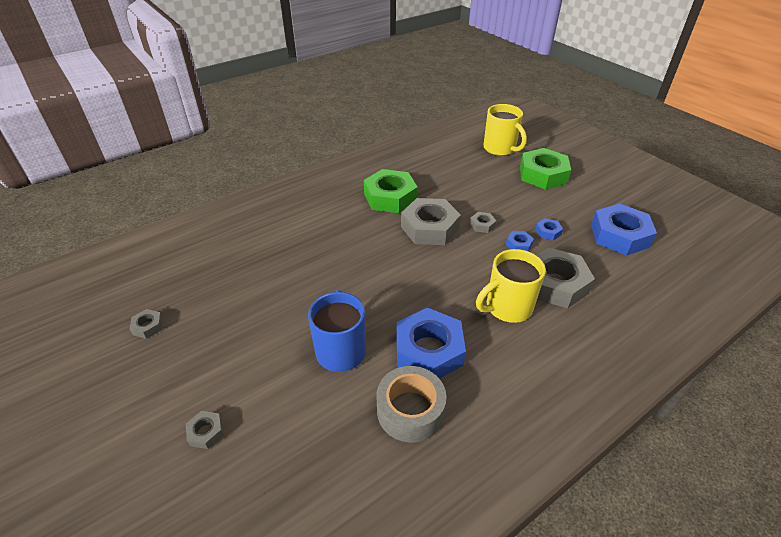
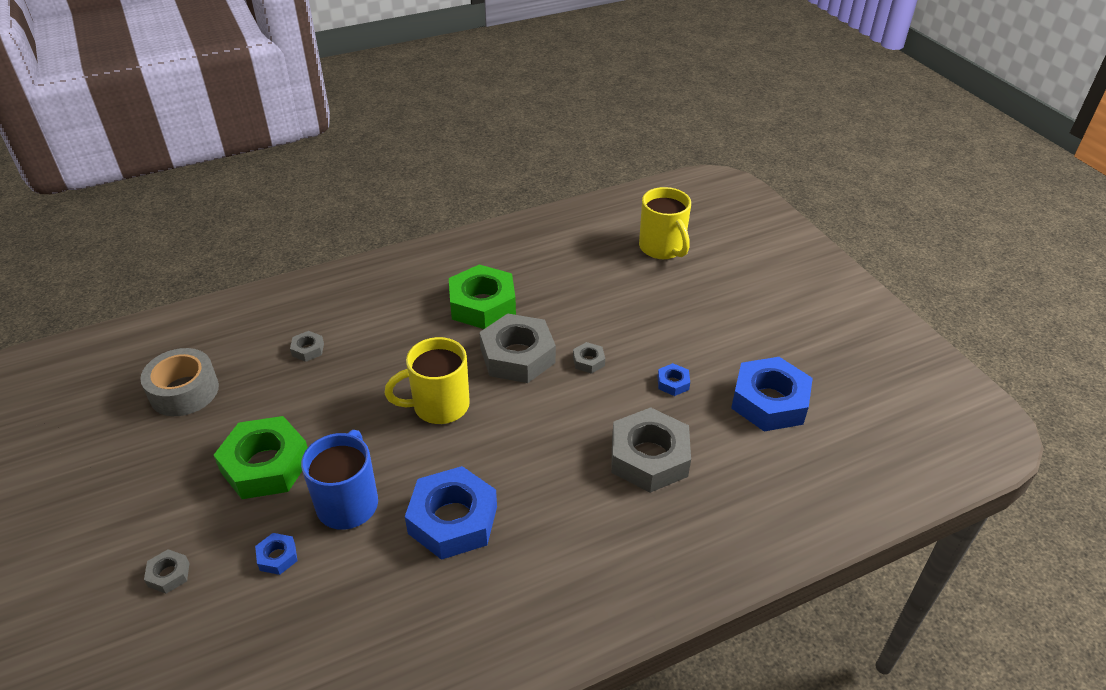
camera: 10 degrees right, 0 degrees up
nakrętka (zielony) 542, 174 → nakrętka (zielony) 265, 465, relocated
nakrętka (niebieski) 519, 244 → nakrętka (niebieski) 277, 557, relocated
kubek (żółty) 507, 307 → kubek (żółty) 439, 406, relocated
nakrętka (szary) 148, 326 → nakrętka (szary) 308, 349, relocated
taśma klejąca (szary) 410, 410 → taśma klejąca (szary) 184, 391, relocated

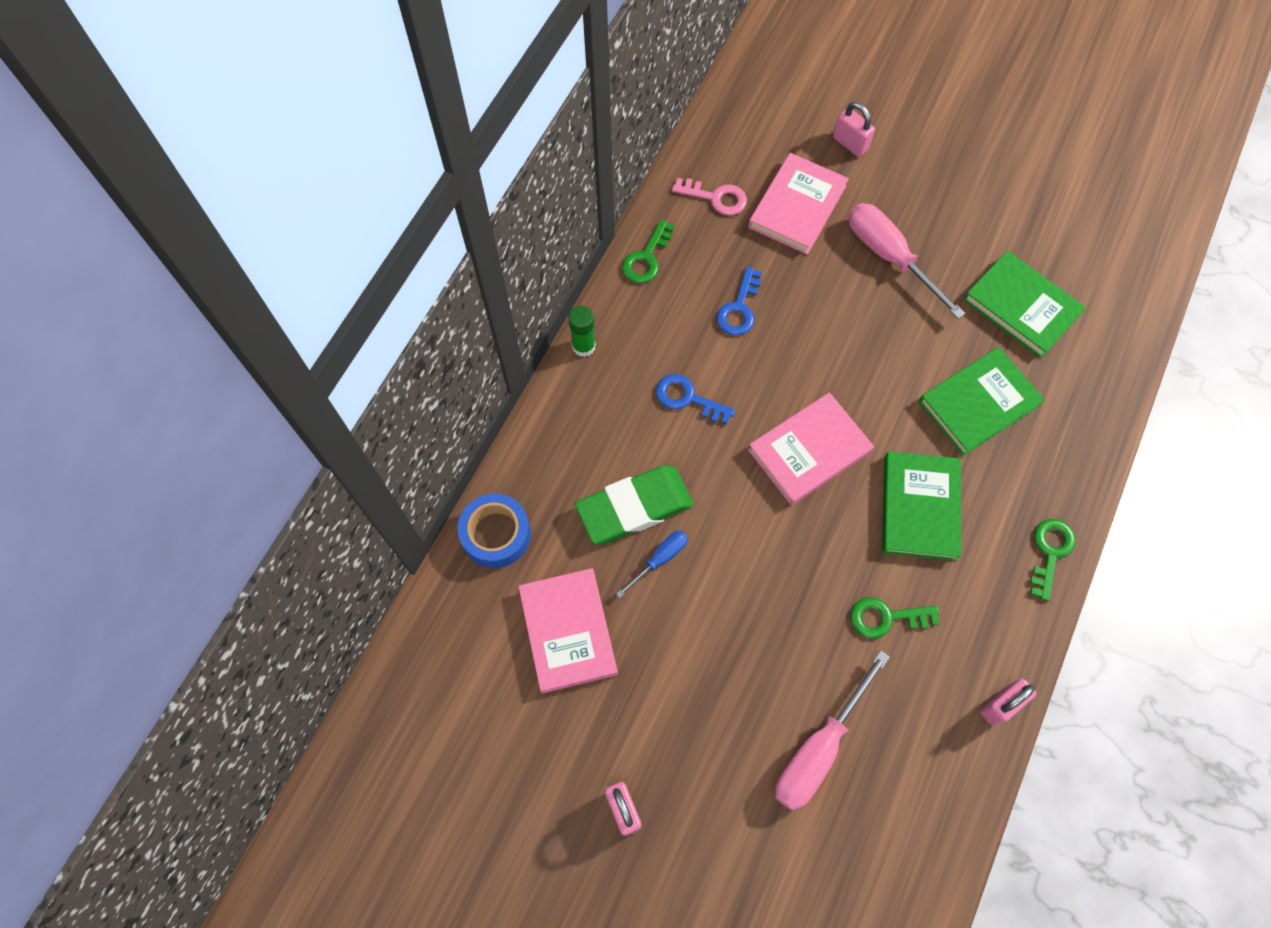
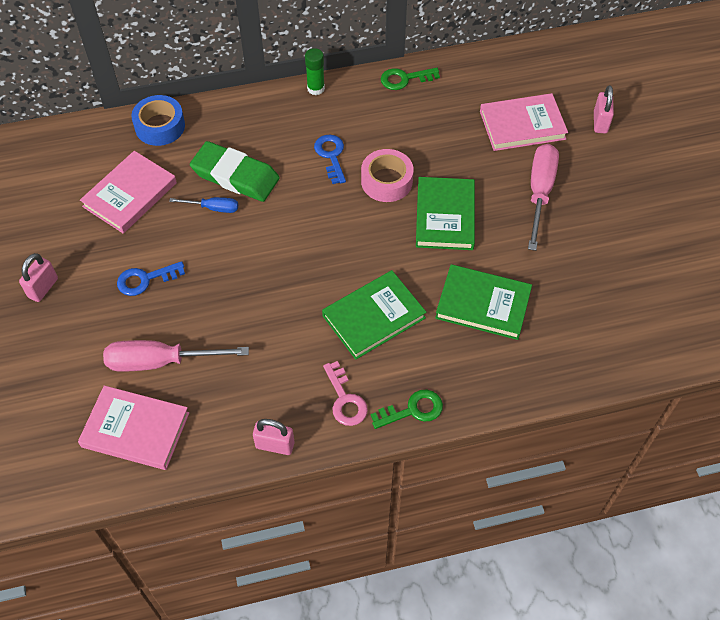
camera: 50 degrees right, 10 degrees down
klucz (różowy) 716, 198 → klucz (różowy) 345, 400, relocated
książka (zielony) 1021, 307 → książka (zielony) 445, 216, relocated
klucz (niebieski) 739, 308 → klucz (niebieski) 145, 279, relocated
książka (różowy) 809, 451 → książka (różowy) 135, 430, relocated
klucz (zielony) 885, 617 → -
- → taśma klejąca (różowy) 386, 181

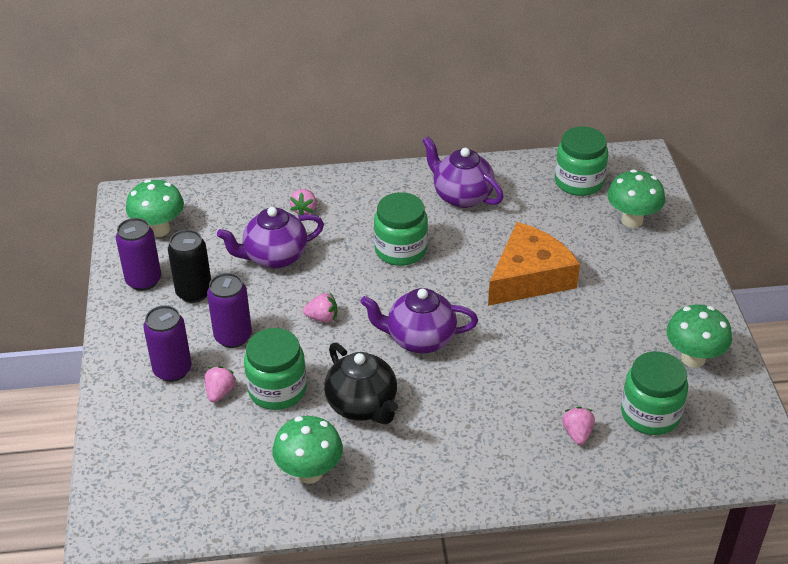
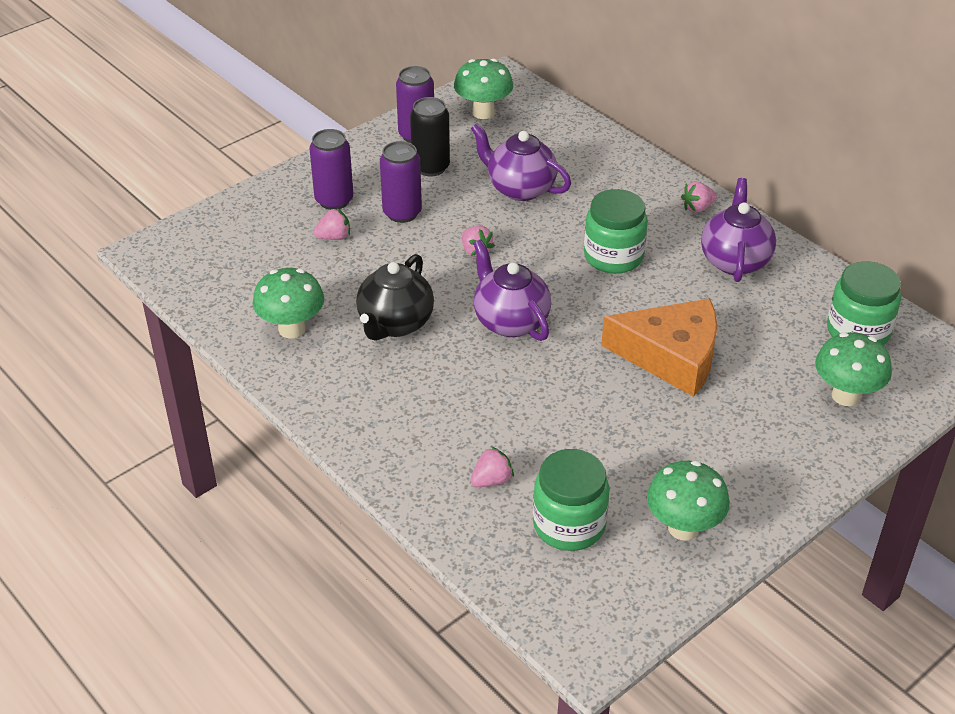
camera: 55 degrees right, 0 degrees up
truskawka (różowy) 304, 210 → truskawka (różowy) 697, 208, relocated
słoik (zielony) 277, 390 → -

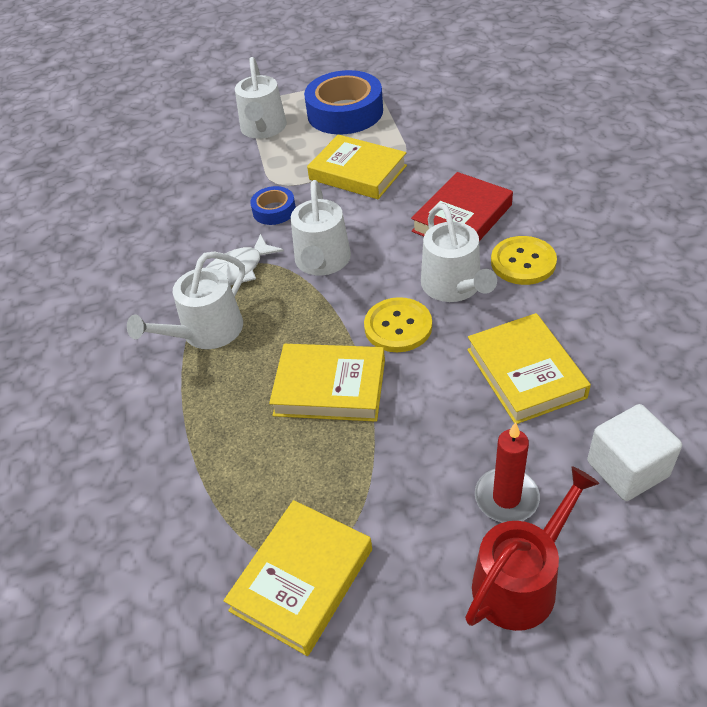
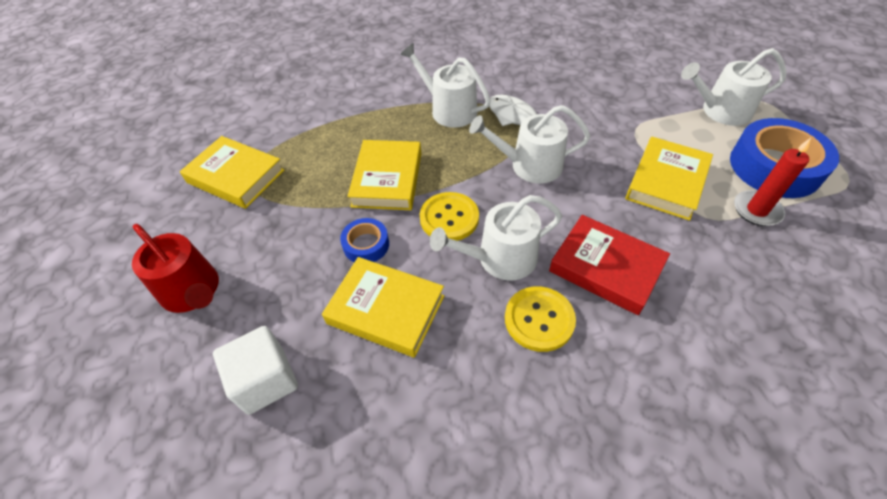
camera: 85 degrees right, 5 degrees up
taśma klejąca (niebieski) 274, 210 → taśma klejąca (niebieski) 366, 245, relocated
książka (żółty) 525, 373 → książka (żółty) 386, 309, 45 degrees clockwise
świeca (czerwony) 506, 498 → świeca (czerwony) 756, 210, relocated

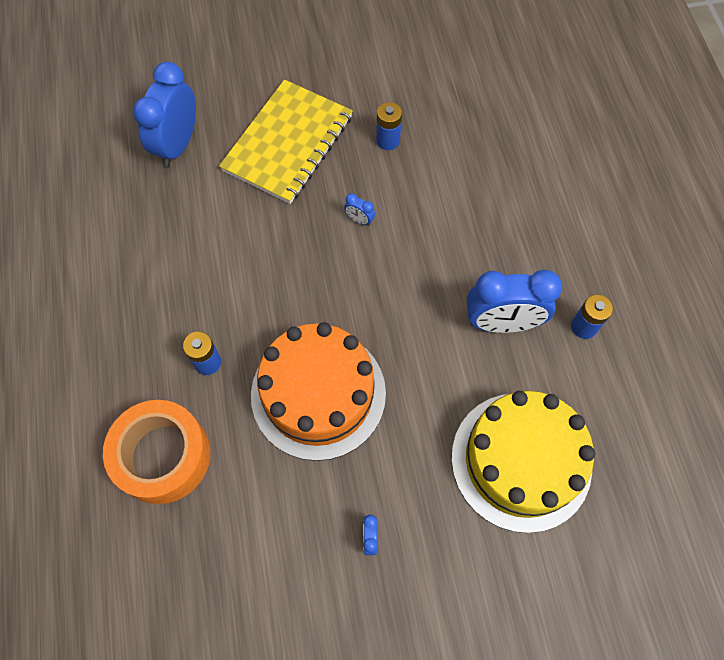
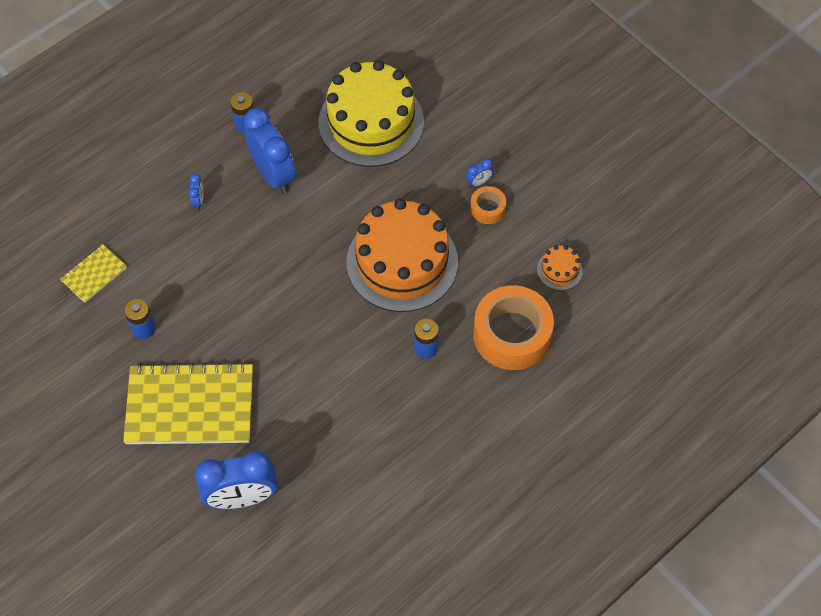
camera: 120 degrees left, 5 degrees down
budzik (niebieski) 359, 220 → budzik (niebieski) 198, 201, relocated
- → taśma klejąca (pomarańczowy) 487, 209
- → zeszyt (żółty) 94, 274
- → tort (pomarańczowy) 559, 270

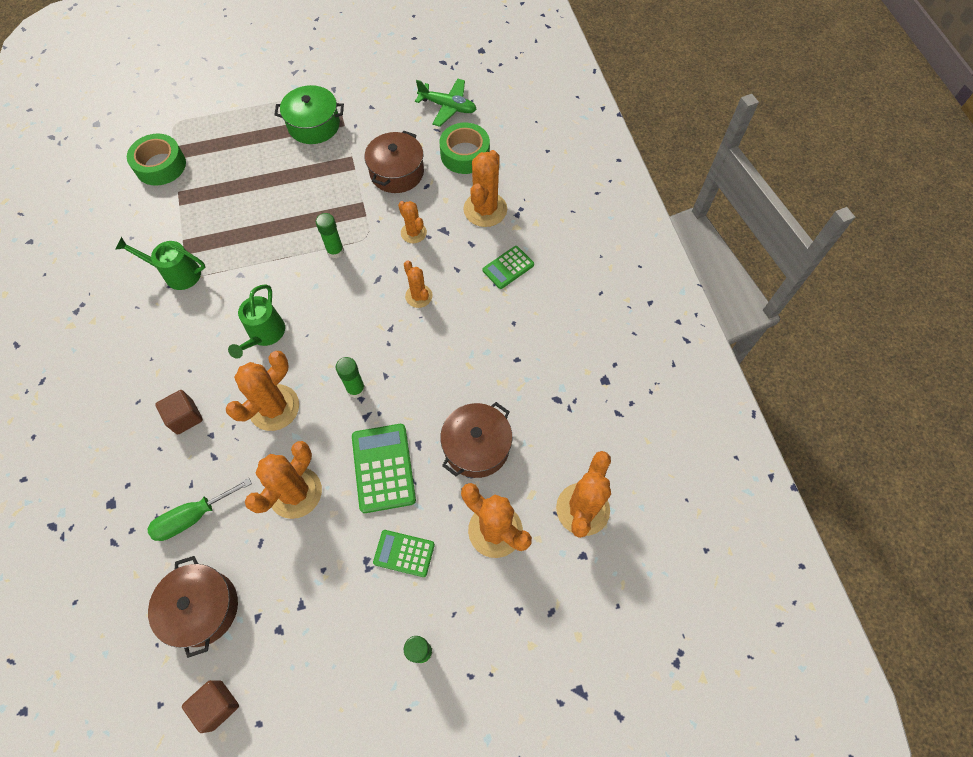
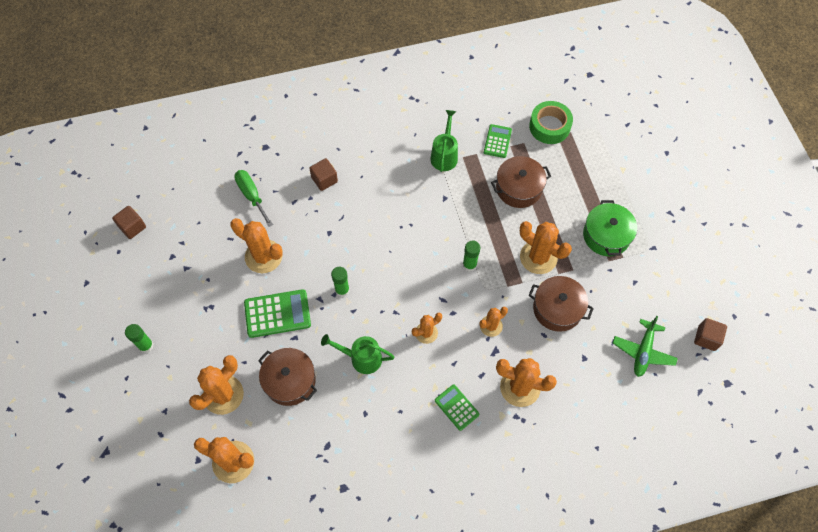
camera: 90 degrees right, 0 degrees up
taśma klejąca (zielony) 465, 154 → -
konewka (zielony) 264, 335 → konewka (zielony) 361, 358, relocated
kaktus (pomarańczowy) 274, 407 → kaktus (pomarańczowy) 538, 257, relocated
kalkulator (zielony) 404, 553 → kalkulator (zielony) 497, 141, relocated
garnek (brązowy) 202, 608 → garnek (brązowy) 518, 188, relocated
- → sześcian (brązowy) 706, 338

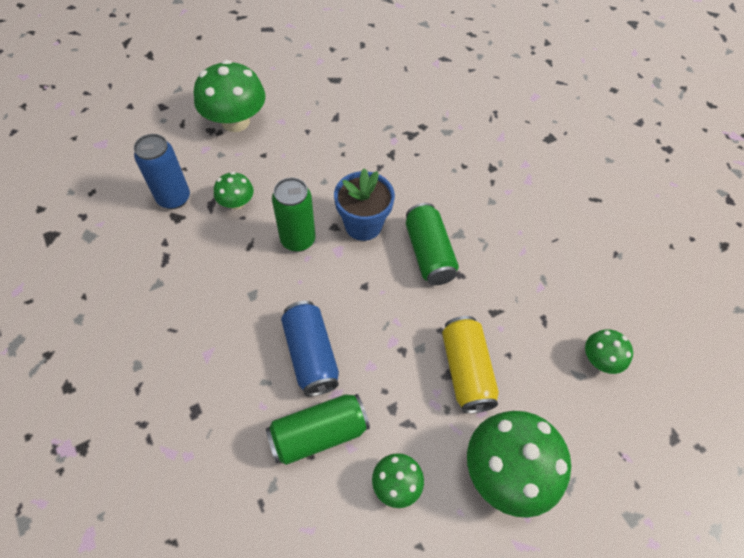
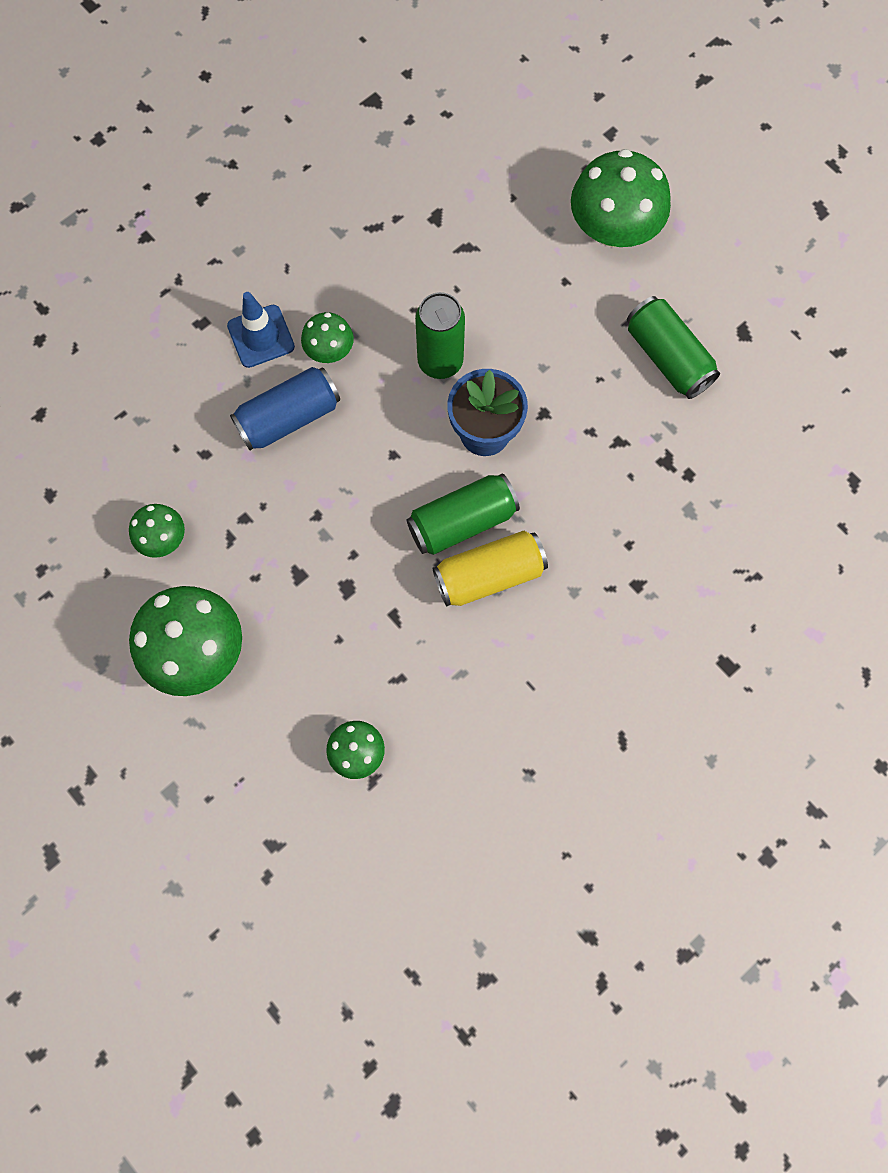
camera: 80 degrees right, 15 degrees up
puszka (niebieski) 174, 198 → -
grzyb (zielony) 236, 203 → grzyb (zielony) 329, 350, relocated
puszka (żółty) 465, 370 → puszka (żółty) 489, 575, relocated
puszka (zielony) 319, 434 → puszka (zielony) 667, 357, relocated
- → pachołek (niebieski) 261, 336

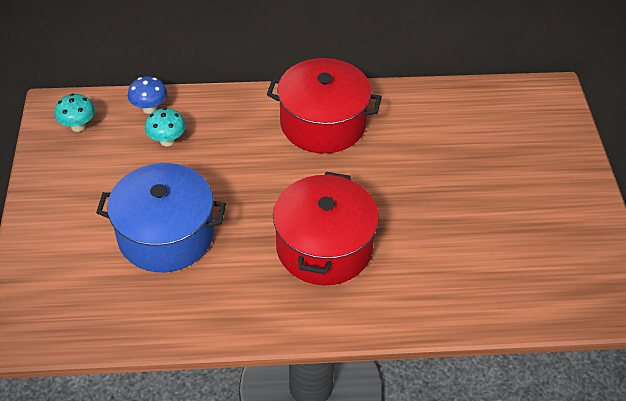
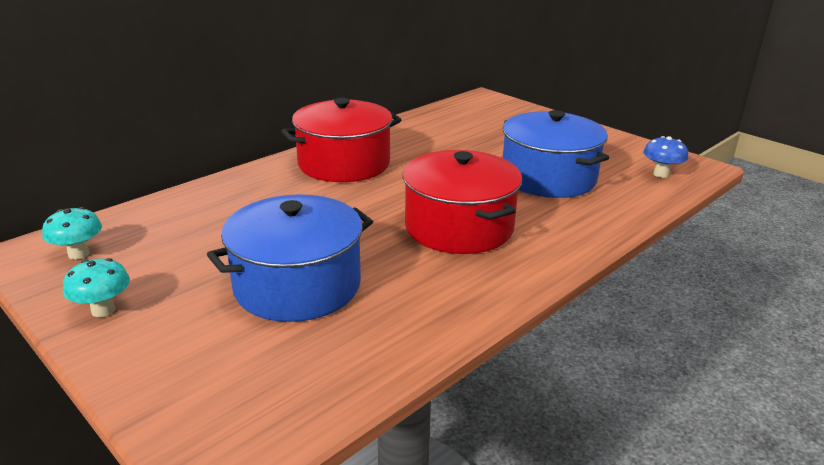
camera: 40 degrees left, 20 degrees down
grzyb (niebieski) 149, 108 → grzyb (niebieski) 661, 174, relocated
grzyb (turkusowy) 167, 141 → grzyb (turkusowy) 103, 310, relocated
- → garnek (niebieski) 548, 178

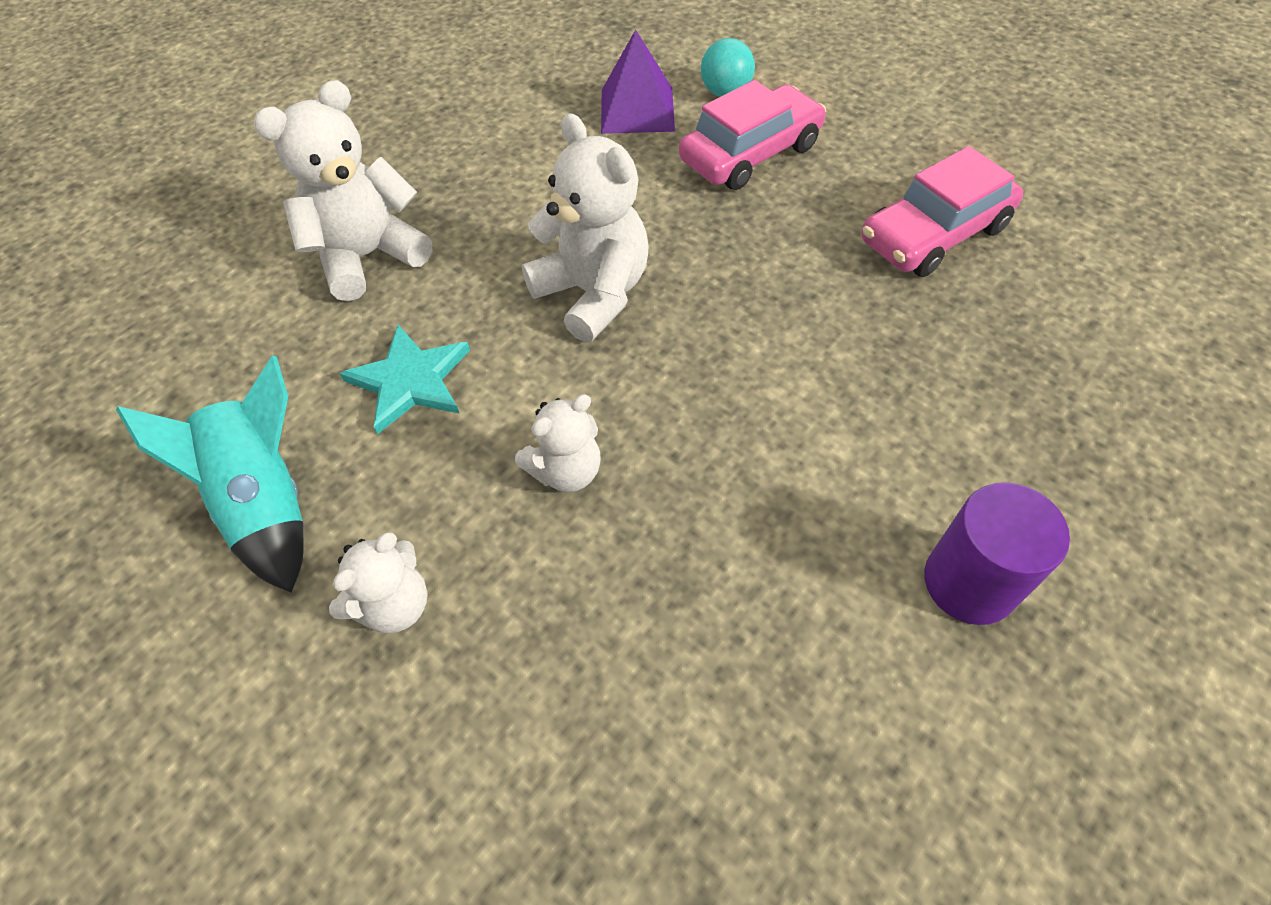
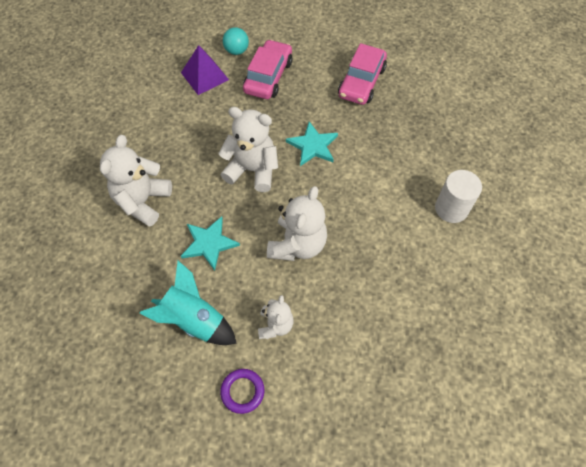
camera: 35 degrees left, 5 degrees up
miś (biały) 566, 471 → miś (biały) 297, 244, x1.71
walec (fioletowy) 969, 582 → walec (biały) 451, 208
- → gwiazda (turkusowy) 313, 146
- → pierścień (fioletowy) 242, 391

